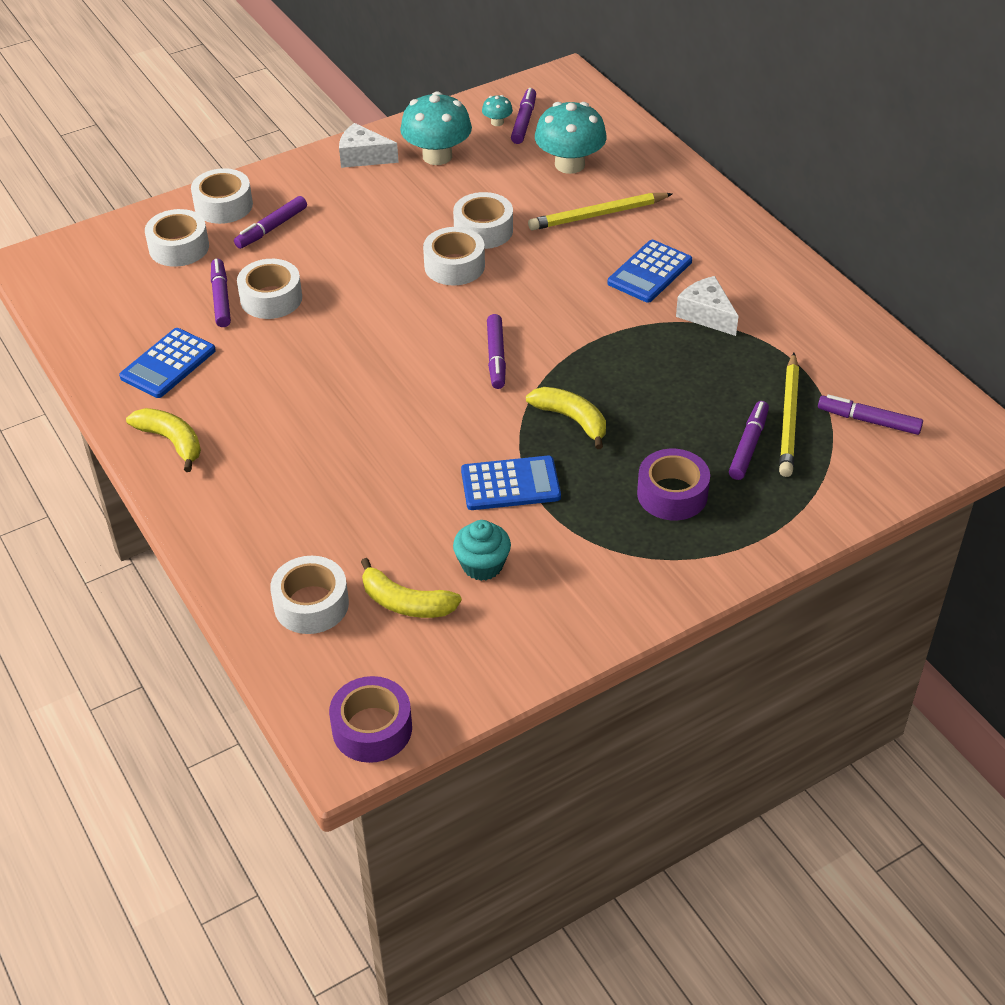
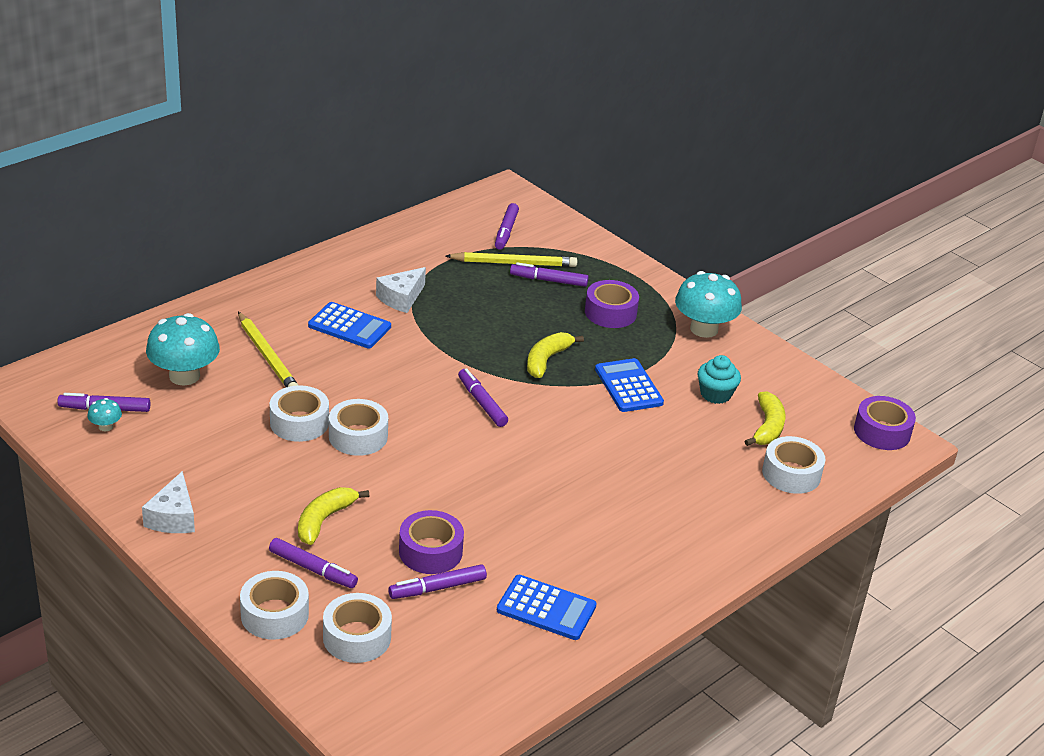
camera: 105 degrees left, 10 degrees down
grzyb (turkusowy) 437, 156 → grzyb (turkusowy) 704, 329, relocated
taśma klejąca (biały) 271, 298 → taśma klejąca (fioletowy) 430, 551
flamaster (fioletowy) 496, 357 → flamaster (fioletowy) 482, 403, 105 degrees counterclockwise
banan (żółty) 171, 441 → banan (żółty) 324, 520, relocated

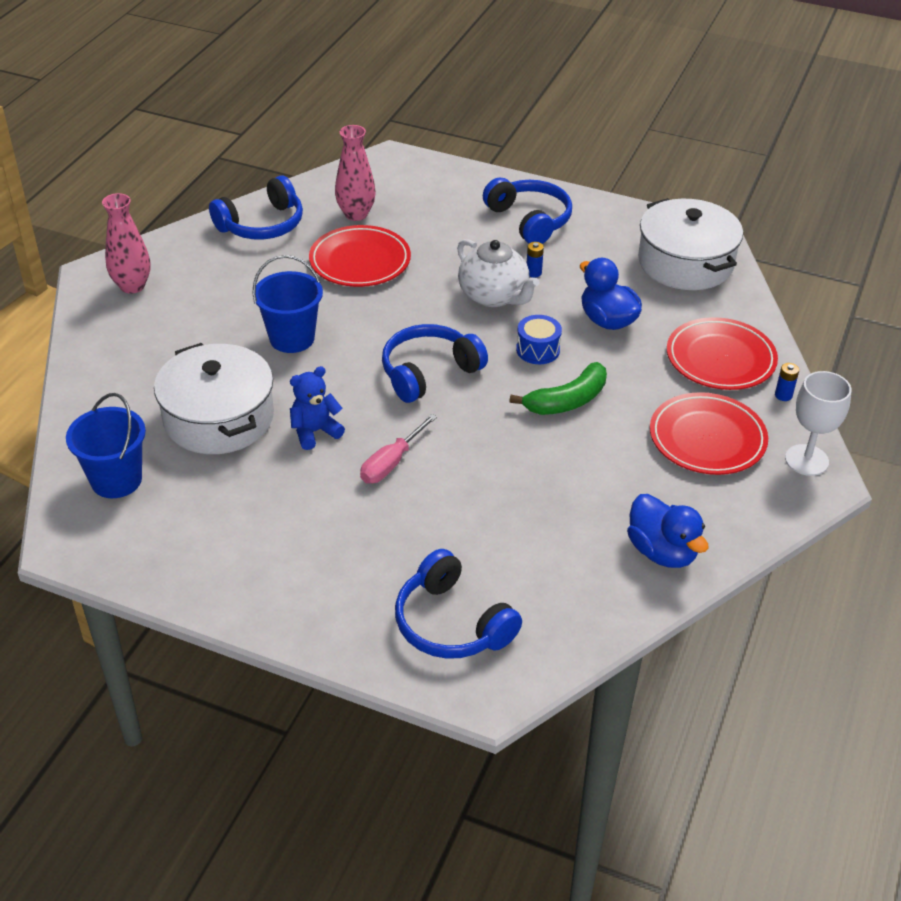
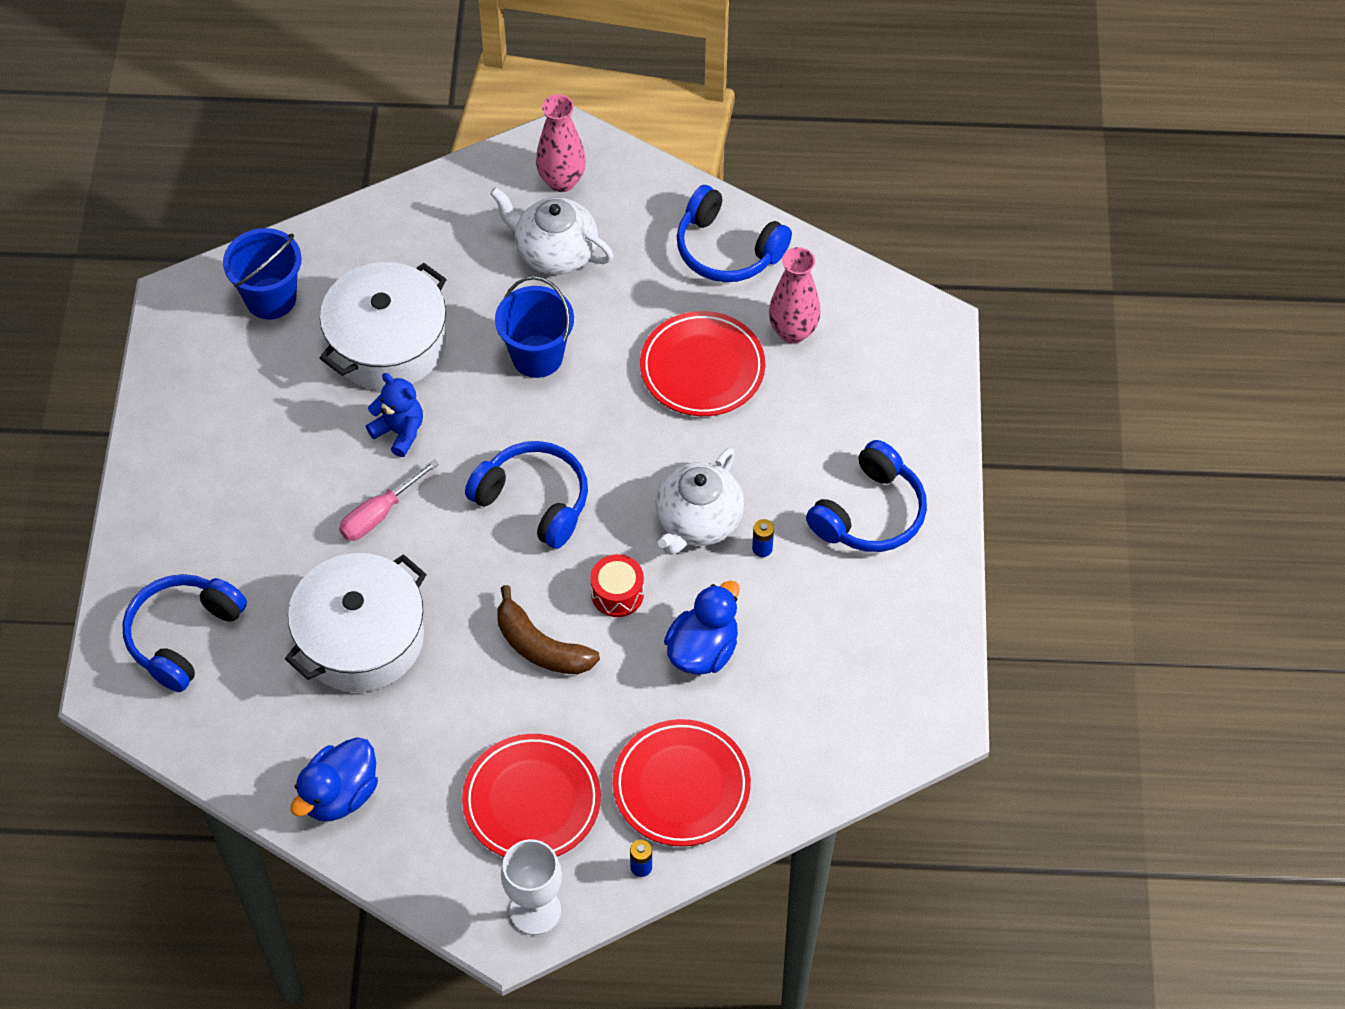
camera: 70 degrees right, 15 degrees up
garnek (biały) 685, 263 → garnek (biały) 361, 638, relocated
bęben (niebieski) 538, 350 → bęben (czerwony) 617, 593
banan (zielony) 567, 401 → banan (brązowy) 540, 646
śrubokręt (różowy) 391, 463 → śrubokręt (różowy) 379, 514, 60 degrees counterclockwise
- → imbryk (biały) 555, 252

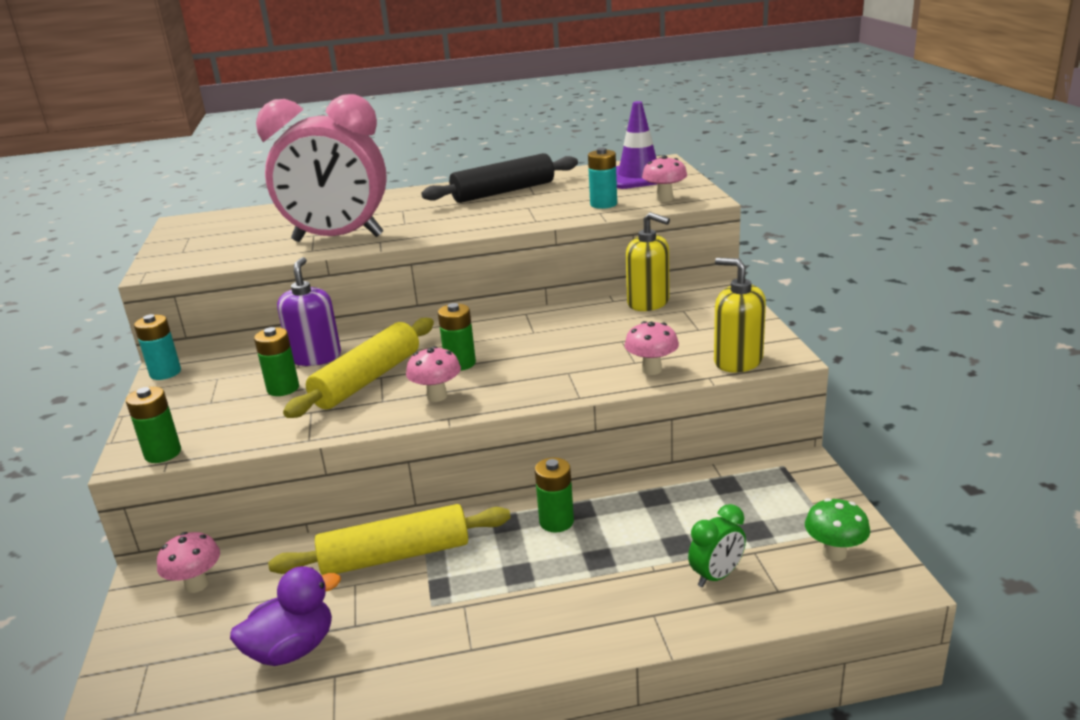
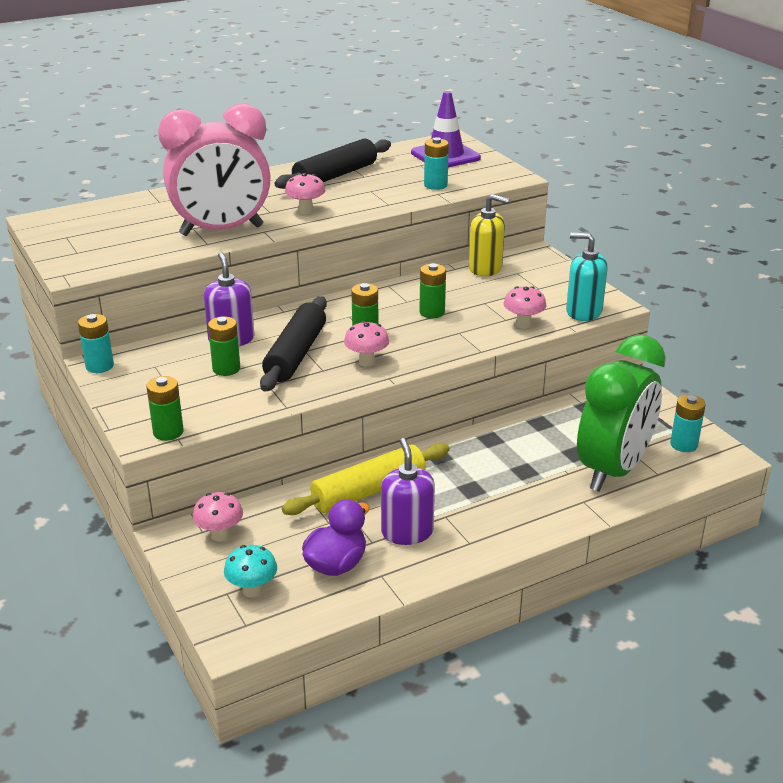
camera: 20 degrees left, 5 degrees up
grzyb (różowy) 664, 199 → grzyb (różowy) 306, 211, relocated
dozownik mydła (żółty) 738, 361 → dozownik mydła (turkusowy) 583, 312
wałek do ciasta (żółty) 367, 380 → wałek do ciasta (czarny) 295, 354
bateria (zielony) 556, 522 → bateria (zielony) 432, 312, relocated
grzyb (zielony) 834, 553 → bateria (turkusowy) 683, 444
budzik (zielony) 716, 576 → budzik (zielony) 613, 470, x2.47
- → dozownik mydła (fioletowy) 407, 532
- → grzyb (turkusowy) 252, 590

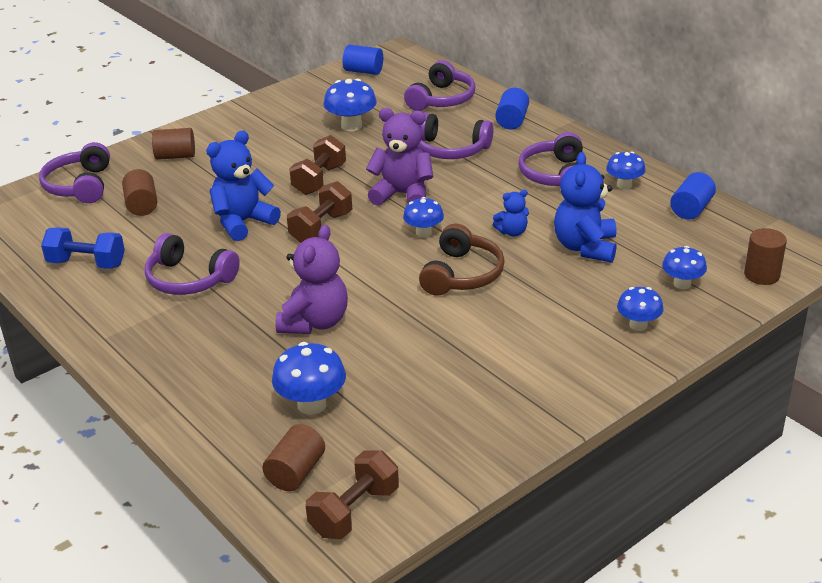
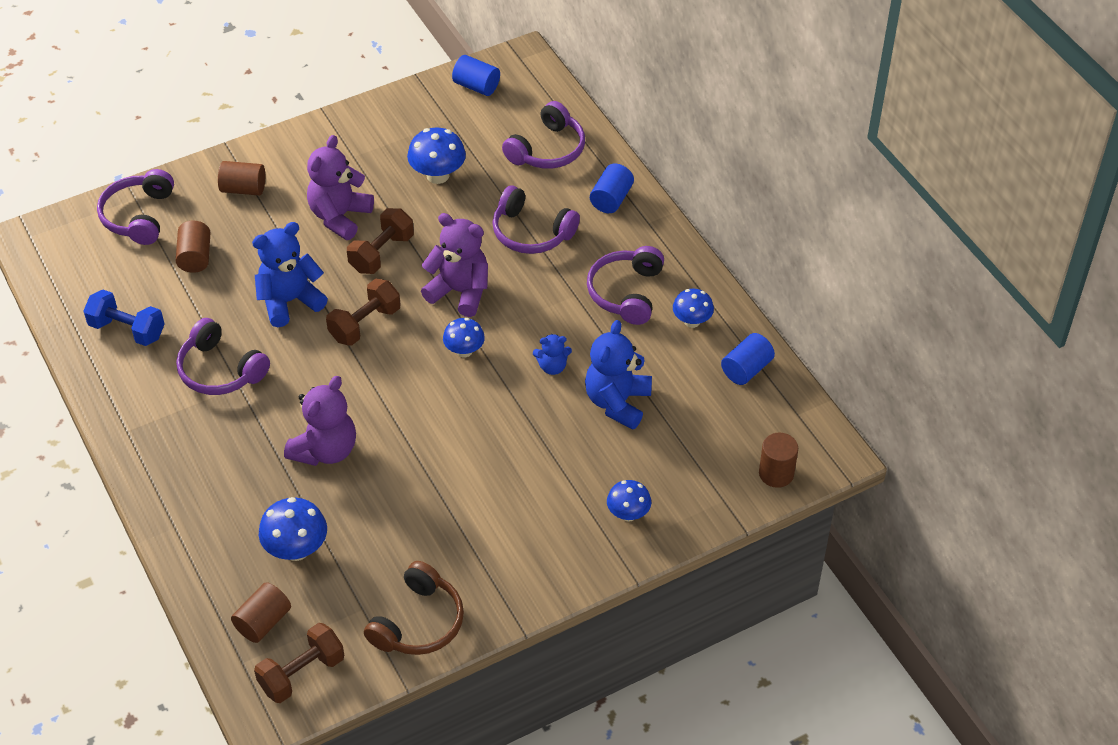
camera: 10 degrees right, 15 degrees up
słuchawki (brązowy) 461, 274 → słuchawki (brązowy) 418, 622, relocated
grzyb (niebieski) 682, 284 → -
- → miś (fioletowy) 339, 216

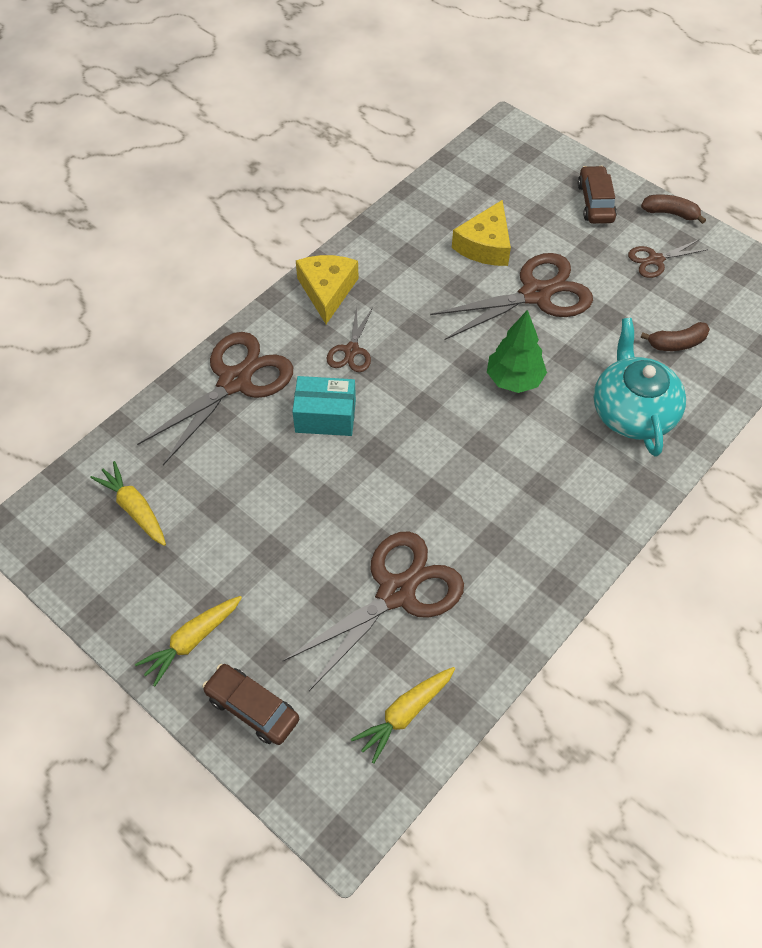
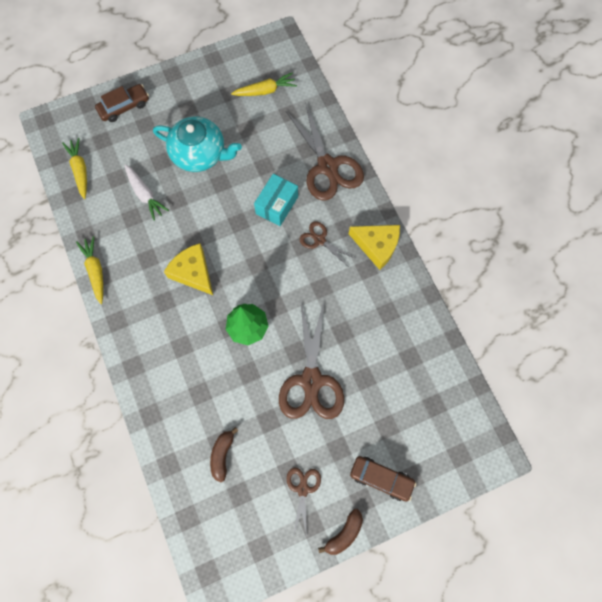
camera: 115 degrees right, 15 degrees up
ser (żółty) 485, 245 → ser (żółty) 193, 272, relocated
imbryk (turkusowy) 632, 412 → imbryk (turkusowy) 199, 154, relocated
nożyczki (brązowy) 396, 592 → marchewka (biały) 145, 194
marchewka (żółty) 192, 641 → marchewka (żółty) 95, 271, relocated

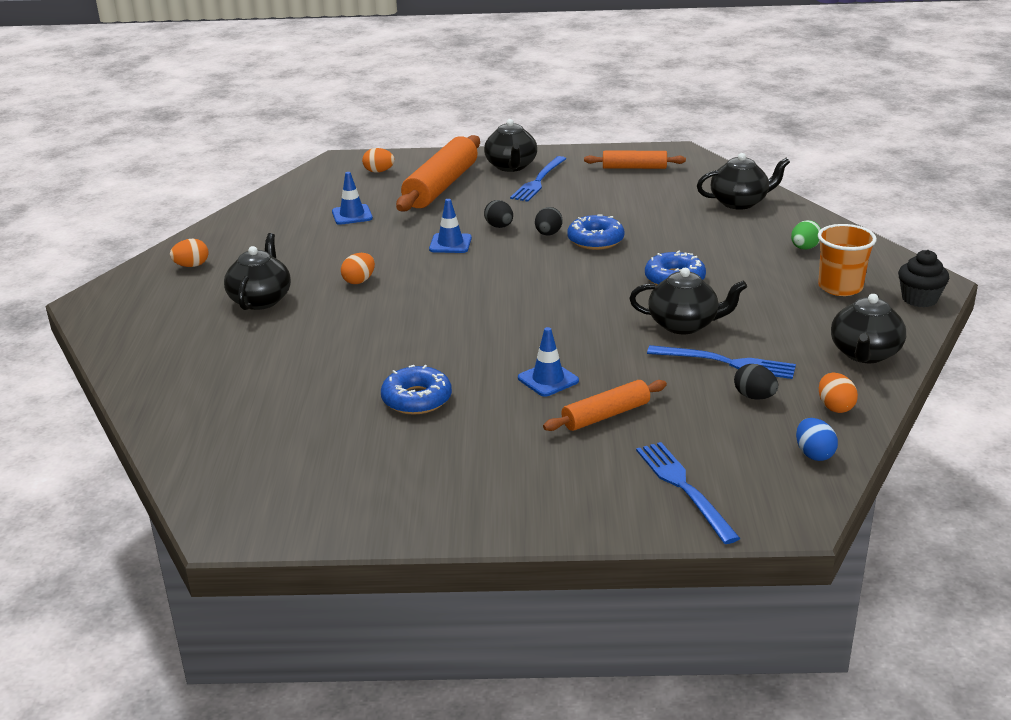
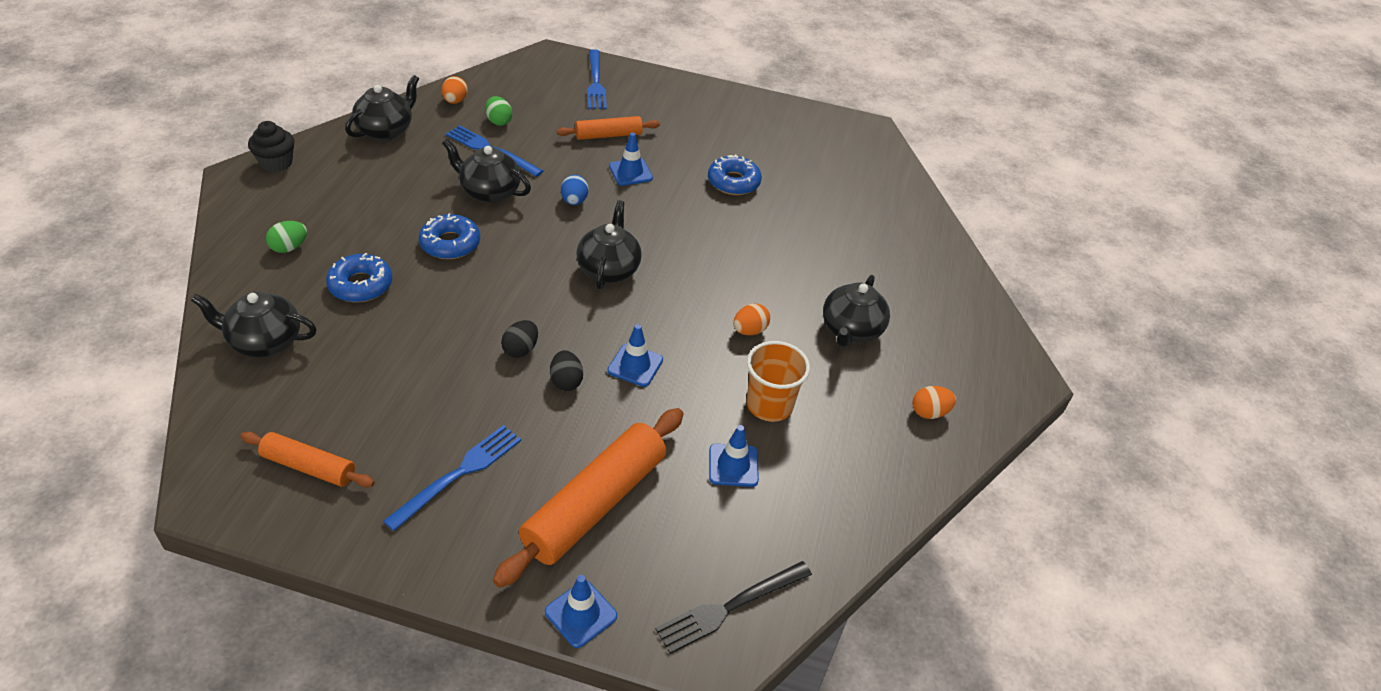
camera: 170 degrees left, 15 degrees up
imbryk (czarny) 511, 166 → imbryk (czarny) 608, 269, relocated
jajko (pomarańczowy) 379, 171 → -
donut (niebieski) 595, 240 → donut (niebieski) 361, 285, relocated
szklanka (pomarańczowy) 840, 287 → szklanka (pomarańczowy) 769, 405, relocated
jajko (czarny) 754, 397 → jajko (zielony) 499, 121
jajko (niebieski) 814, 454 → jajko (niebieski) 574, 201, relocated
- → widelec (czarny) 730, 607
- → pachołek (niebieski) 581, 614

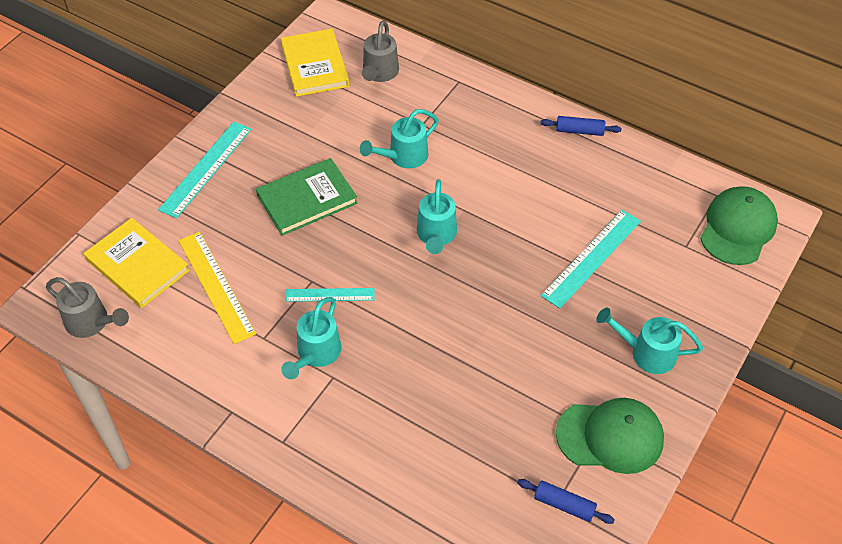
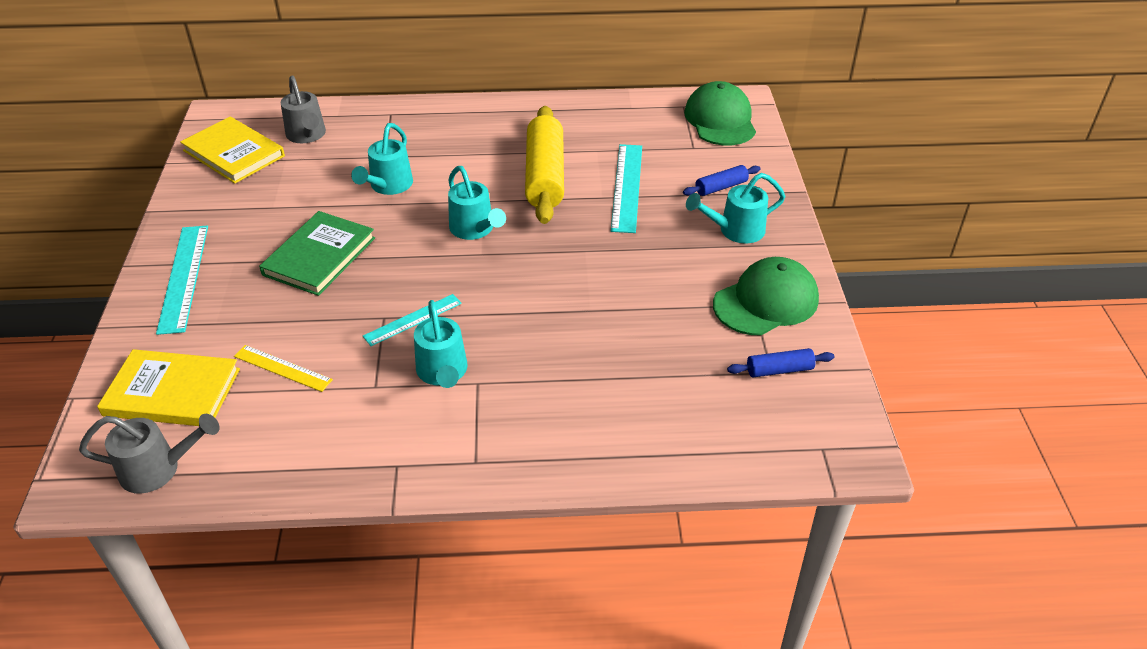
camera: 35 degrees left, 10 degrees down
wałek do ciasta (niebieski) 579, 131 → wałek do ciasta (niebieski) 721, 187, relocated
linijka (żółty) 216, 286 → linijka (żółty) 282, 368, x0.62
- → wałek do ciasta (żółty) 545, 176

